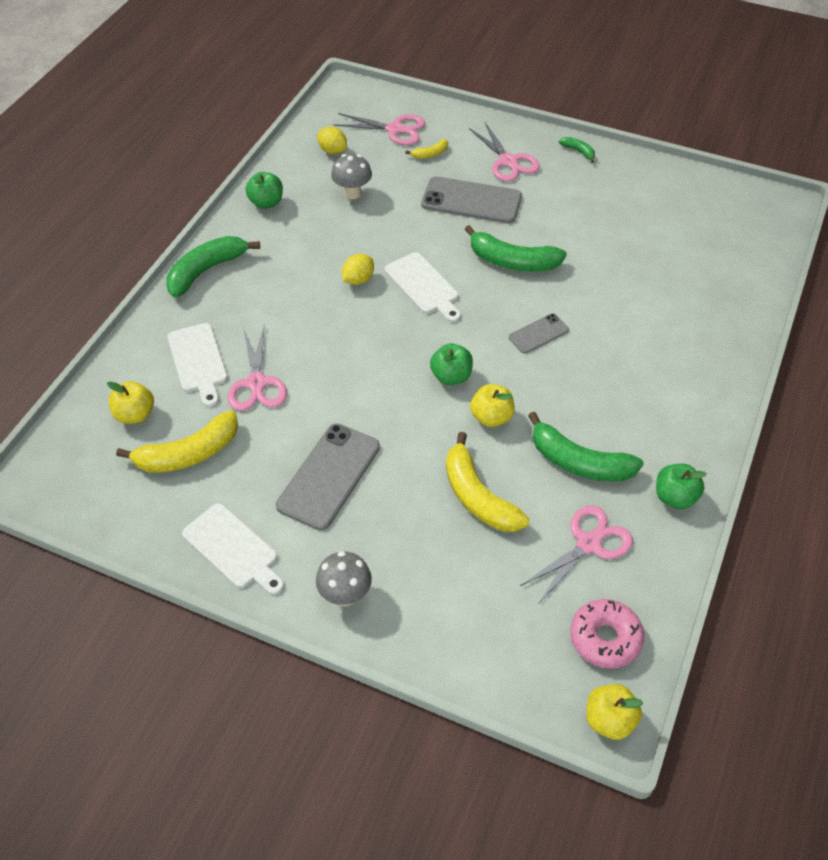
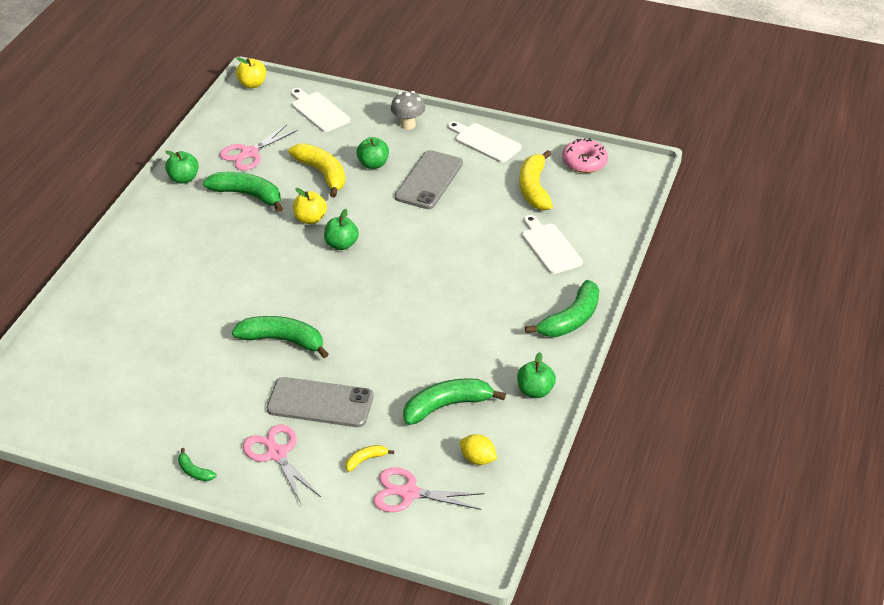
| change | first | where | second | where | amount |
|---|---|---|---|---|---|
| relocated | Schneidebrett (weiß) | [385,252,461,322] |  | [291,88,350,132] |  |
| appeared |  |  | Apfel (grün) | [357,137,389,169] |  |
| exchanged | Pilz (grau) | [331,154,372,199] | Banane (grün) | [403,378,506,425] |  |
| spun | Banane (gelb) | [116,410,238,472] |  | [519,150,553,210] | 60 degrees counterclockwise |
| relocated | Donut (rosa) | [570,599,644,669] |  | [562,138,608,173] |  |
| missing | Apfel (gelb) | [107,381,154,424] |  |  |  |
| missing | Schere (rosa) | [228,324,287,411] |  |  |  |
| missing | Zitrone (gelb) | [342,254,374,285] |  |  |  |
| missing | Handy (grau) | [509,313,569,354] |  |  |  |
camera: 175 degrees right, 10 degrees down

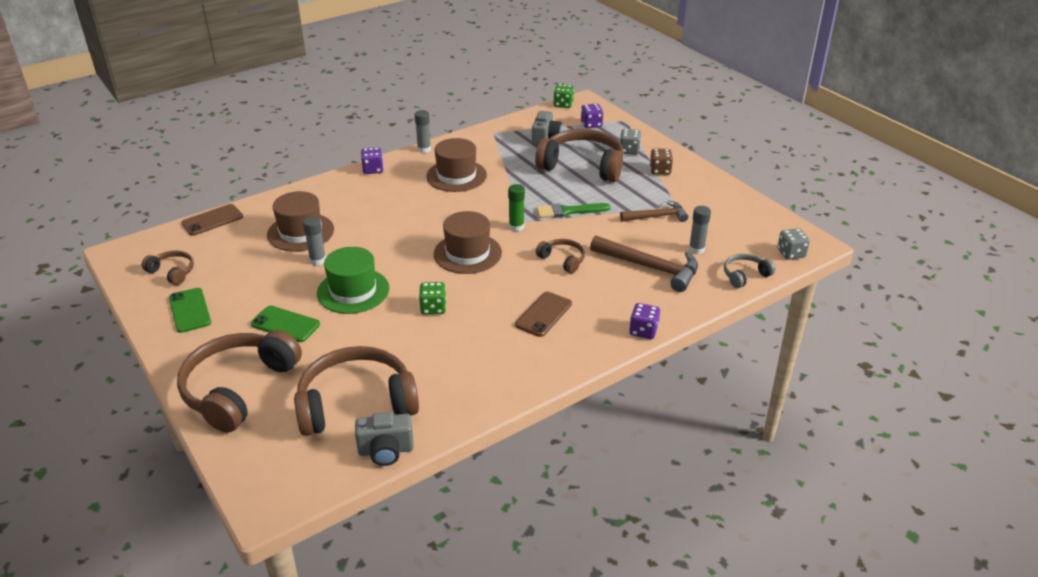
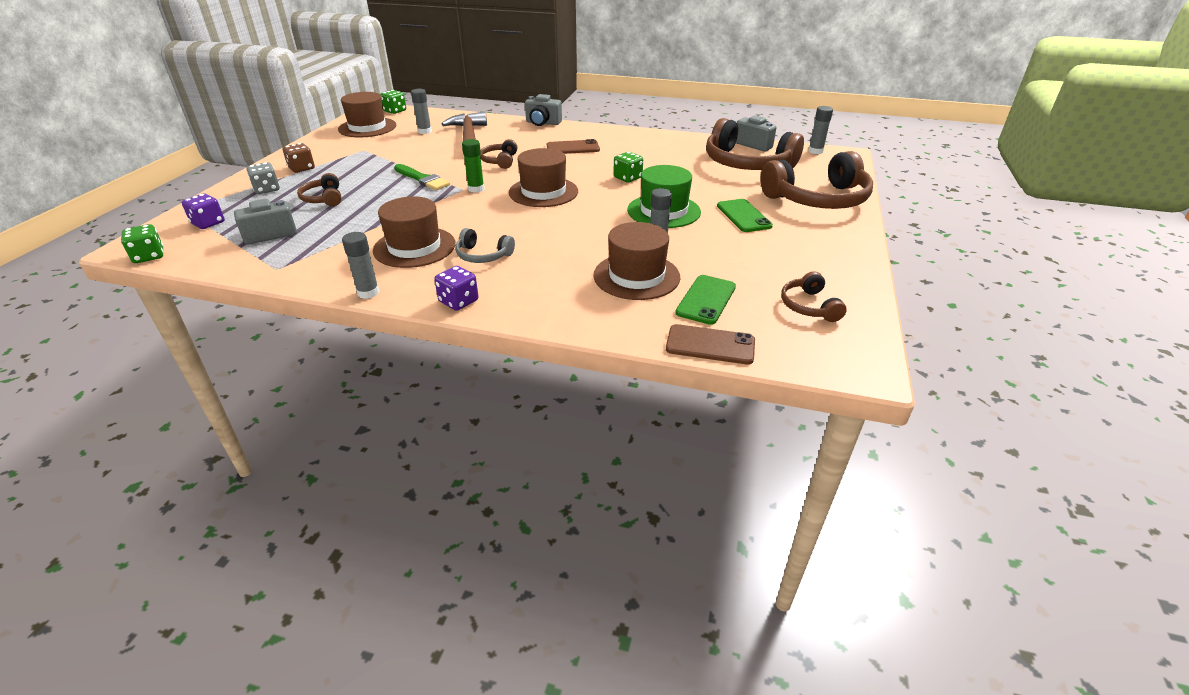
| change | first | where | second | where | amount |
|---|---|---|---|---|---|
| size | Kopfhörer (braun) | [535,129,624,182] |  | [297,173,342,206] | x0.47 |
| appeared |  |  | Hut (braun) | [338,92,396,137] |  |
| colour | Spielwürfel (grau) | [777,228,810,260] | Spielwürfel (grün) | [380,90,406,114] |  |
| relocated | Kopfhörer (grau) | [724,254,775,288] |  | [455,228,515,263] |  |
| exchanged | Spielwürfel (lila) | [629,303,660,339] | Kamera (grau) | [525,94,562,126] |  |
| relocated | Handy (grün) | [169,288,211,333] |  | [675,275,736,325] |  |
| appeared |  |  | Klebestift (grau) | [808,106,833,154] |  |
| missing | Hammer (braun) | [620,200,688,222] |  |  |  |
camera: 130 degrees left, 0 degrees up

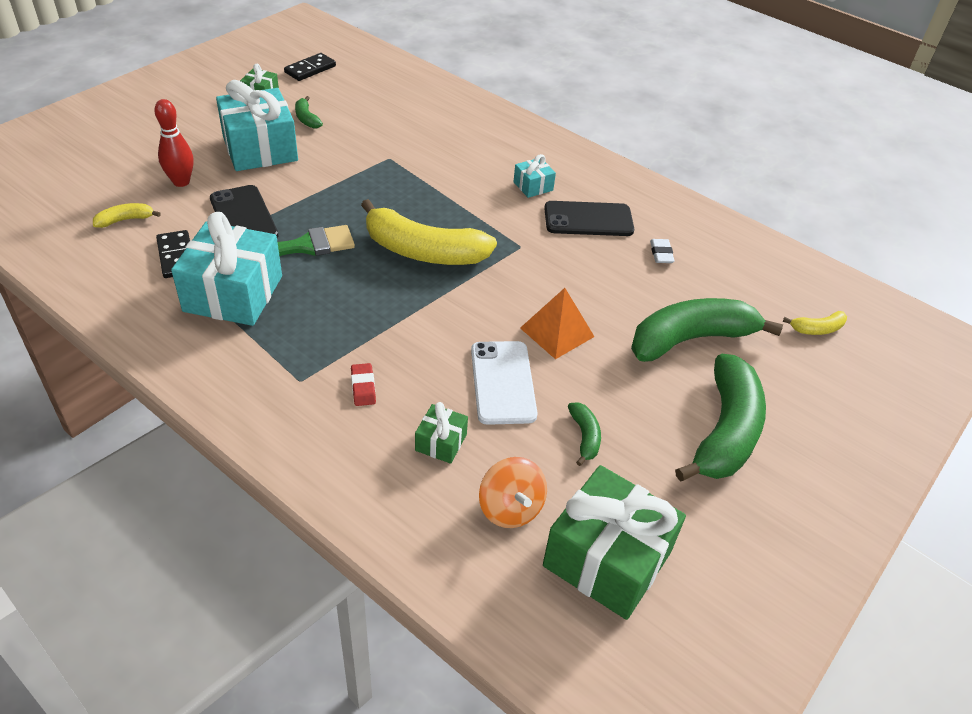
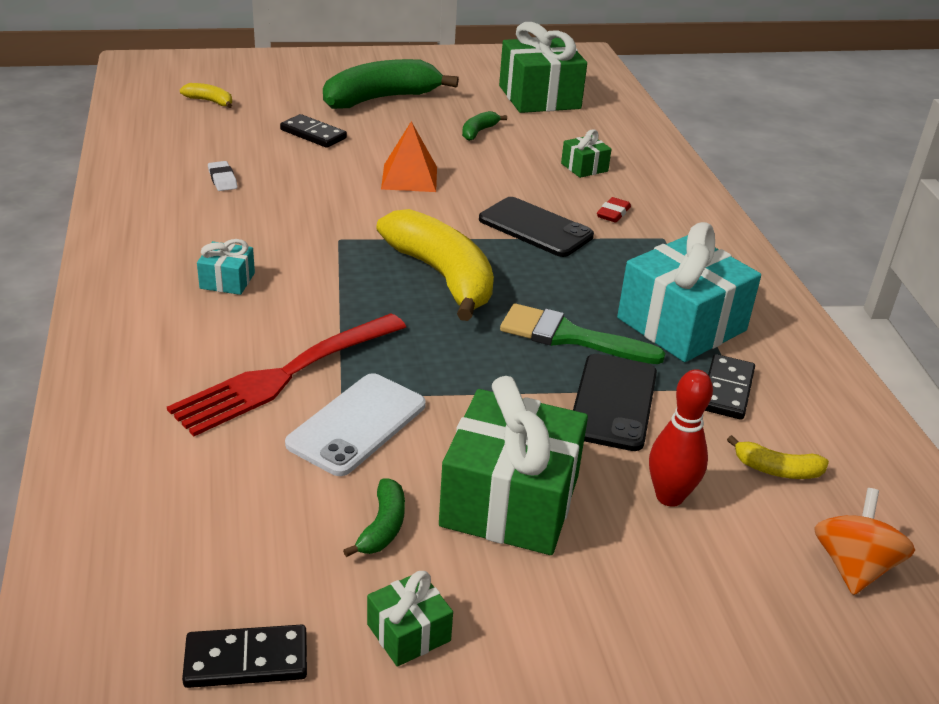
| change | first | where | second | where | amount |
|---|---|---|---|---|---|
| appeared |  |  | Gabel (rot) | [167,313,406,436] |  |
| spun | Radiergummi (weiß) | [650,239,675,263] |  | [208,161,238,191] | 60 degrees counterclockwise |
| exchanged | Banane (grün) | [631,298,783,362] | Dominostein (schwarz) | [280,114,347,148] |  |
| relocated | Handy (weiß) | [471,341,537,425] |  | [285,373,426,476] |  |
| colour | Geschenk (türkis) | [216,80,298,171] | Geschenk (grün) | [439,376,588,555] |  |
| relocated | Handy (schwarz) | [544,201,634,236] |  | [479,197,594,257] |  |
| relocated | Kreisel (orange) | [479,457,547,528] |  | [814,488,915,595] |  |
camera: 140 degrees left, 10 degrees down

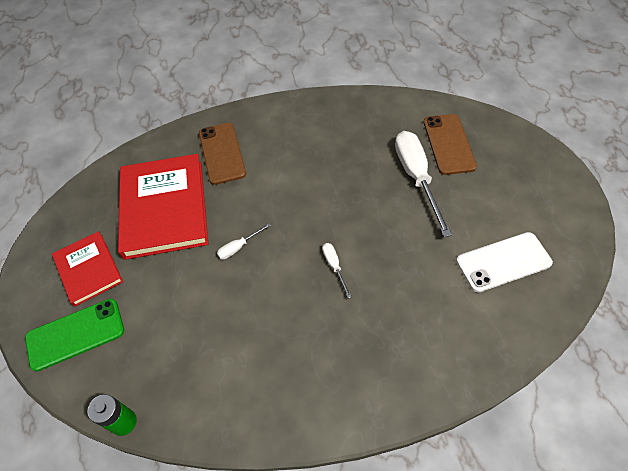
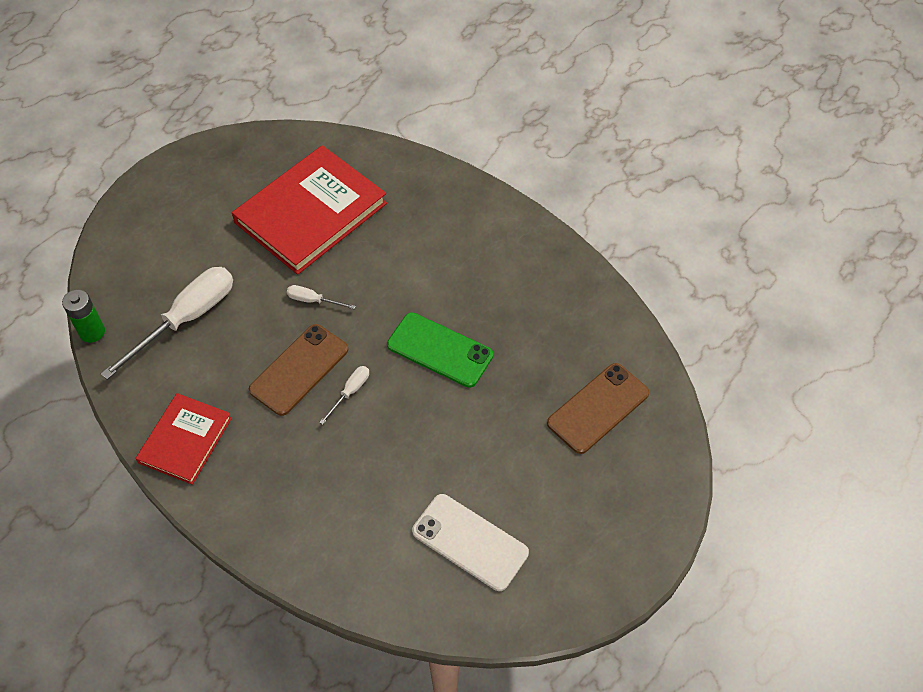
| change | first | where | second | where | amount |
|---|---|---|---|---|---|
| relocated | Schraubenzieher (weiß) | [395,131,452,237] |  | [101,267,233,380] |  |
| relocated | Buch (rot) | [52,231,123,307] |  | [136,393,232,485] |  |
| relocated | Handy (braun) | [199,123,246,185] |  | [249,324,348,416] |  |
| relocated | Handy (grün) | [25,299,124,372] |  | [387,312,493,388] |  |
camera: 50 degrees right, 0 degrees up

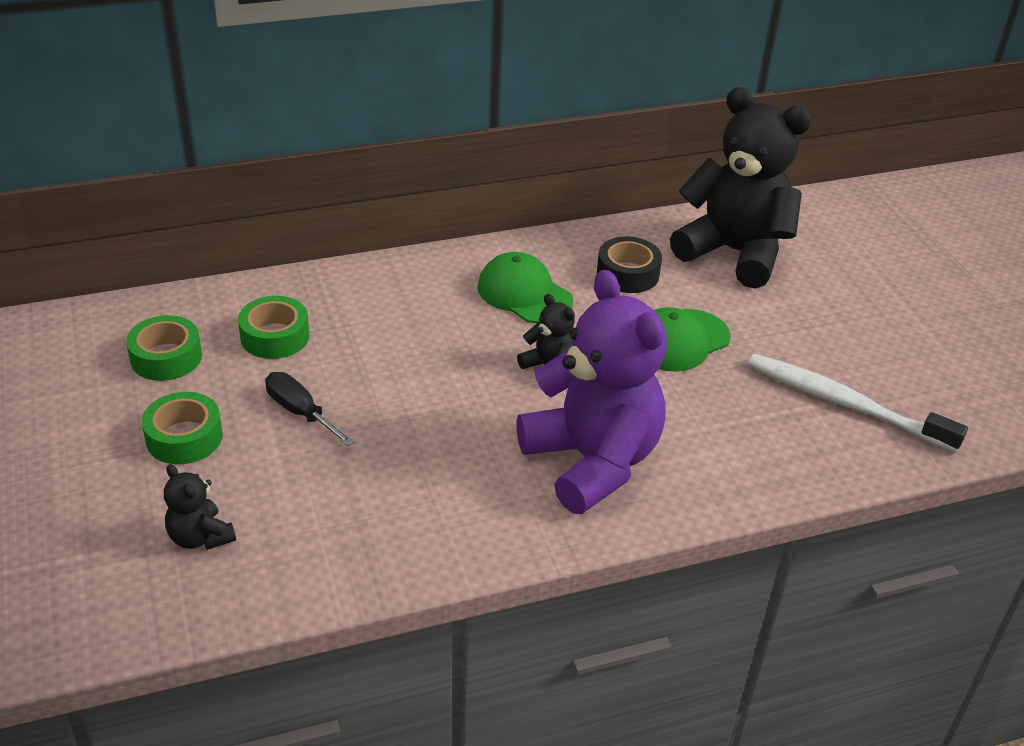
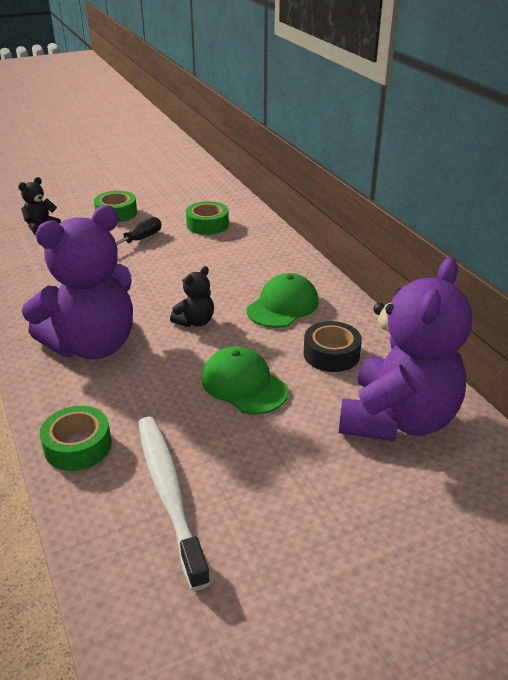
| change | first | where | second | where | amount |
|---|---|---|---|---|---|
| relocated | Klebeband (grün) | [126,315,202,381] |  | [40,406,112,471] |  |
| spun | Zahnbürste (weiß) | [748,354,968,453] |  | [138,417,210,591] | 45 degrees counterclockwise |
| colour | Teddybär (schwarz) | [670,87,812,288] | Teddybär (lila) | [339,257,472,442] |  |
camera: 85 degrees right, 5 degrees down

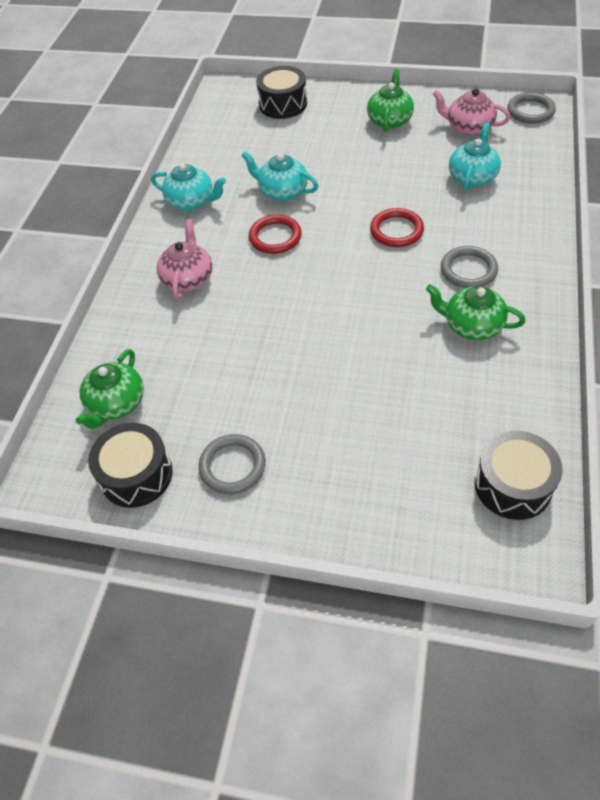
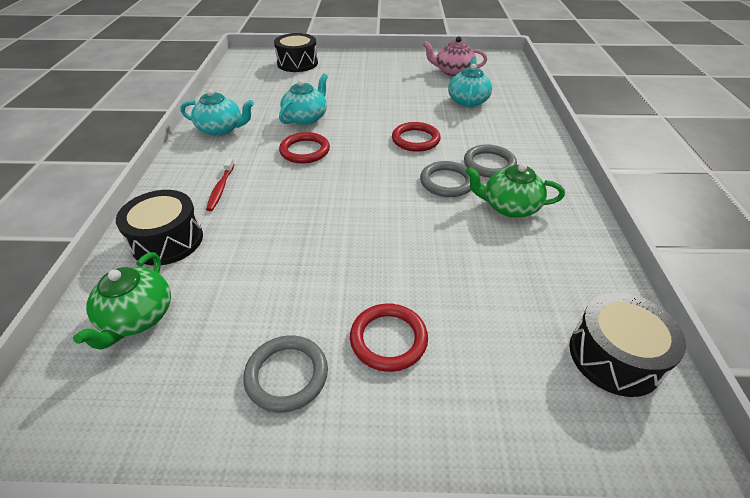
| change | first | where | second | where | amount |
|---|---|---|---|---|---|
| relocated | Trommel (schwarz) | [88,423,173,508] |  | [116,190,203,266] |  |
| exchanged | Teekanne (rosa) | [156,219,212,300] | Zahnbürste (rot) | [206,158,235,211] |  |
| spun | Teekanne (türkis) | [241,151,318,201] |  | [279,74,328,125] | 105 degrees clockwise |
| appeared |  |  | Ring (rot) | [350,304,428,372] |  |
| relocated | Ring (grau) | [507,92,556,124] |  | [420,161,471,197] |  |
| missing | Teekanne (grün) | [367,69,414,132] |  |  |  |
camera: 15 degrees left, 10 degrees down

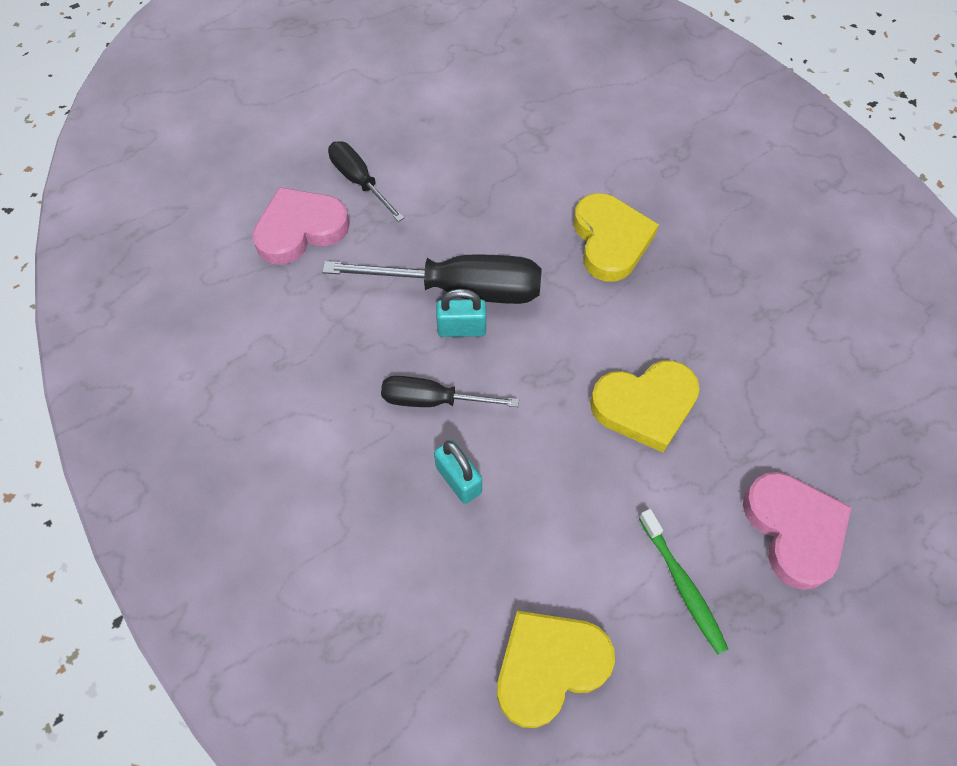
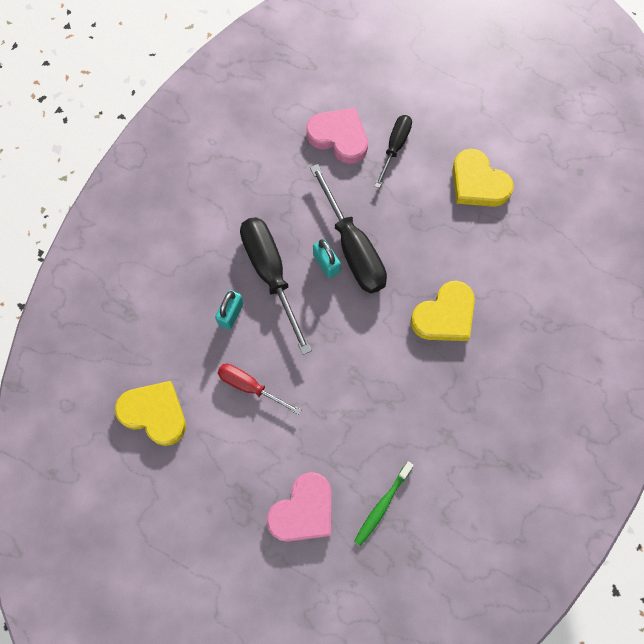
| change | first | where | second | where | amount |
|---|---|---|---|---|---|
| appeared |  |  | Schraubenzieher (rot) | [217,364,301,415] |  |
| size | Schraubenzieher (schwarz) | [381,376,519,407] |  | [240,217,312,355] | x1.69 |
| relocated | Zahnbürste (grün) | [639,509,728,654] |  | [354,461,414,546] |  |
| relocated | Herz (gelb) | [590,360,700,453] |  | [453,149,514,207] |  |
camera: 60 degrees right, 10 degrees up

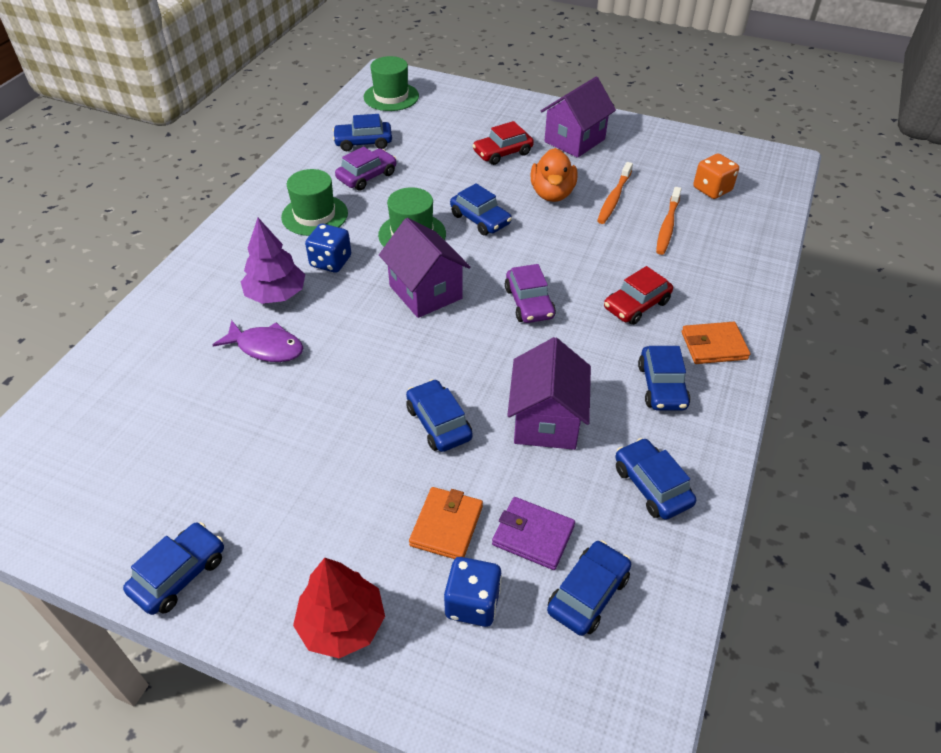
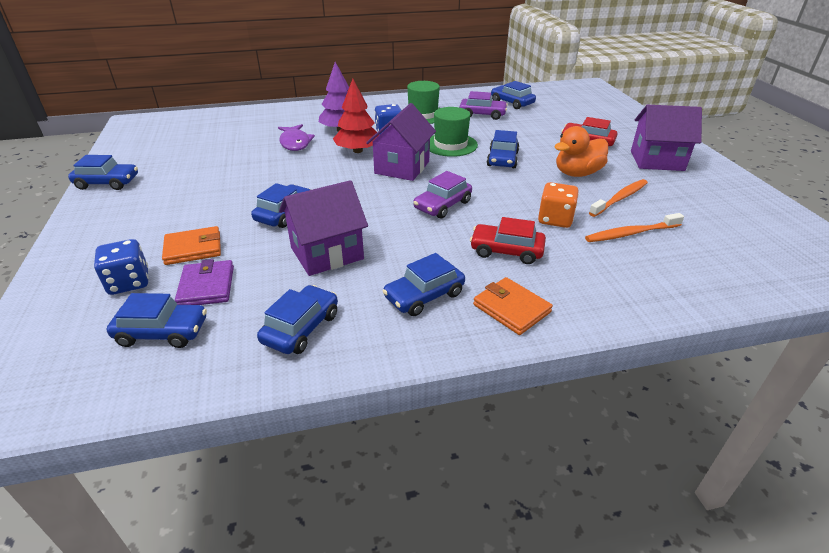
| change | first | where | second | where | amount |
|---|---|---|---|---|---|
| relocated | Baum (rot) | [293,558,385,658] |  | [333,79,380,153] |  |
| relocated | Spielwürfel (orange) | [693,154,739,199] |  | [538,182,579,228] |  |
| spun | Zahnbürste (orange) | [597,162,633,224] |  | [589,179,648,217] | 150 degrees clockwise |
| missing | Hut (grün) | [364,56,419,111] |  |  |  |
camera: 55 degrees right, 10 degrees down

